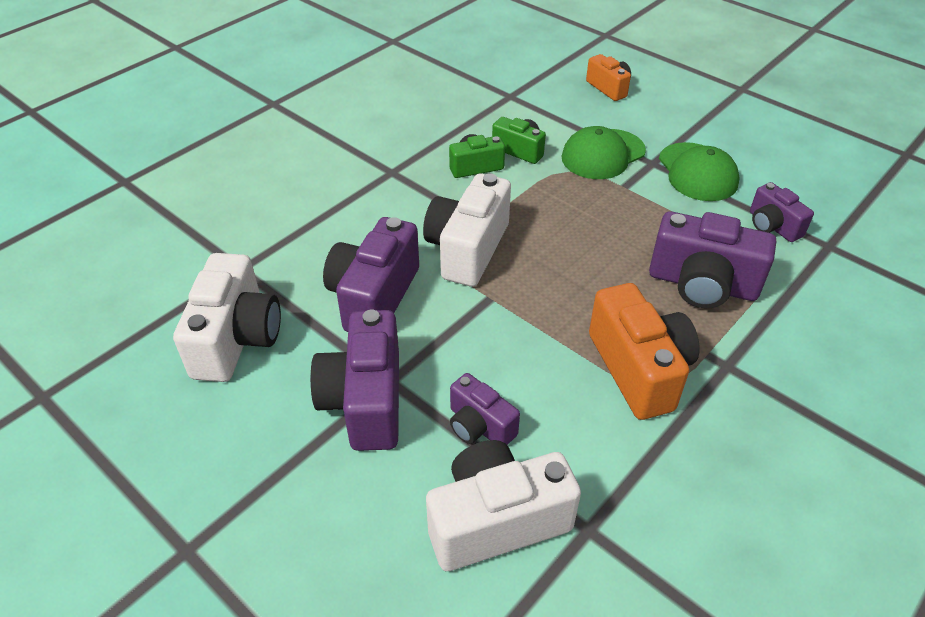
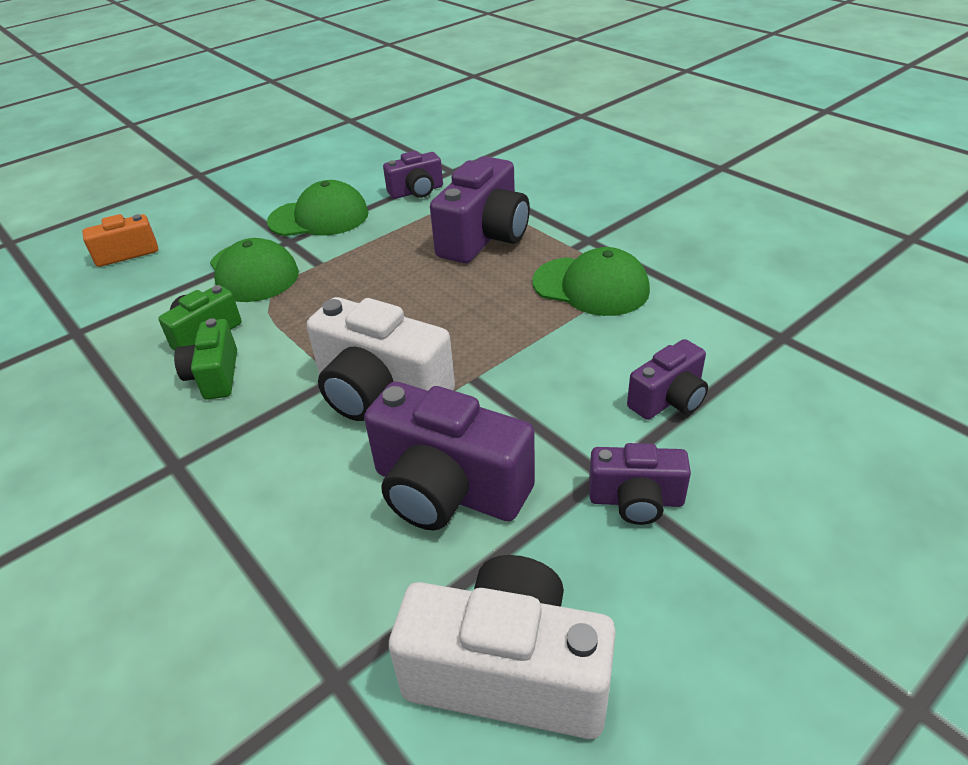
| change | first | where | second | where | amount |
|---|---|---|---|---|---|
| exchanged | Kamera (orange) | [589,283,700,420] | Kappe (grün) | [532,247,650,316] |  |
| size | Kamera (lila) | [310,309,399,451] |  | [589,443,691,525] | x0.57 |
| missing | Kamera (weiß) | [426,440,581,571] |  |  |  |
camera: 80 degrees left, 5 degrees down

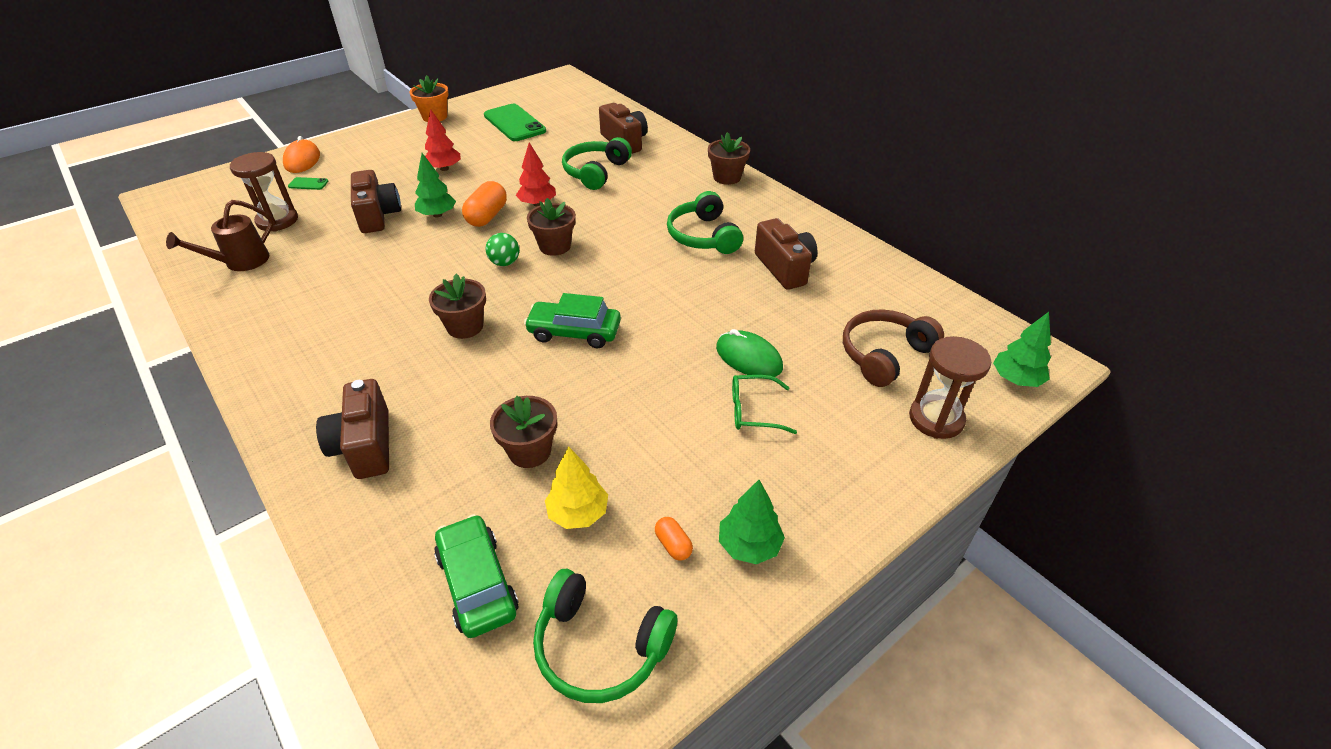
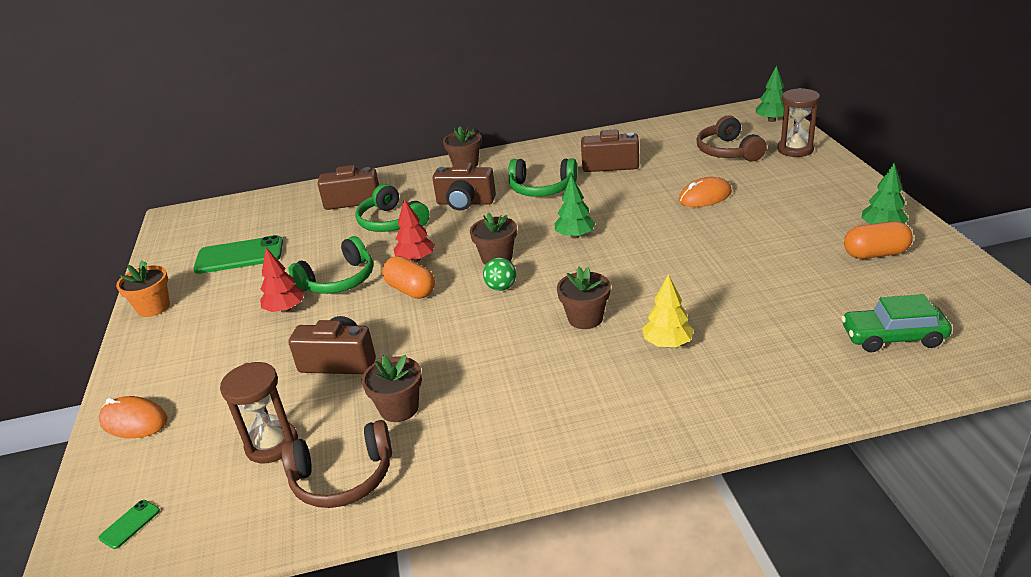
| change | first | where | second | where | amount |
|---|---|---|---|---|---|
| relocated | Handy (grün) | [288,177,328,190] |  | [99,500,160,549] |  |
| exchanged | Gießkanne (braun) | [166,200,274,271] | Kopfhörer (braun) | [282,420,392,508] |  |
| relocated | Kopfhörer (grün) | [533,569,677,703] |  | [289,236,373,294] |  |
| relocated | Blumentopf (braun) | [490,396,557,468] |  | [362,355,422,422] |  |
| relocated | Kamera (braun) | [316,379,389,479] |  | [433,162,496,211] |  |
| relocated | Baum (grün) | [415,153,456,217] |  | [554,175,596,239] |  |
| relocated | Baum (gelb) | [545,446,608,529] |  | [642,274,694,347] |  |
| colour | Computermaus (grün) | [716,329,783,377] | Computermaus (orange) | [679,177,732,207] |  |
| size | Kapsel (orange) | [655,517,693,561] |  | [844,221,913,259] | x1.90 |
| missing | Auto (grün) | [524,293,621,348] |  |  |  |
| missing | Brille (grün) | [732,375,797,434] |  |  |  |
camera: 60 degrees left, 10 degrees down

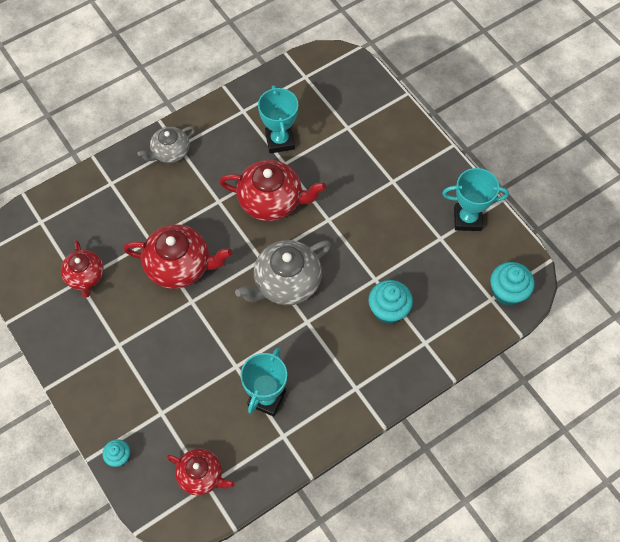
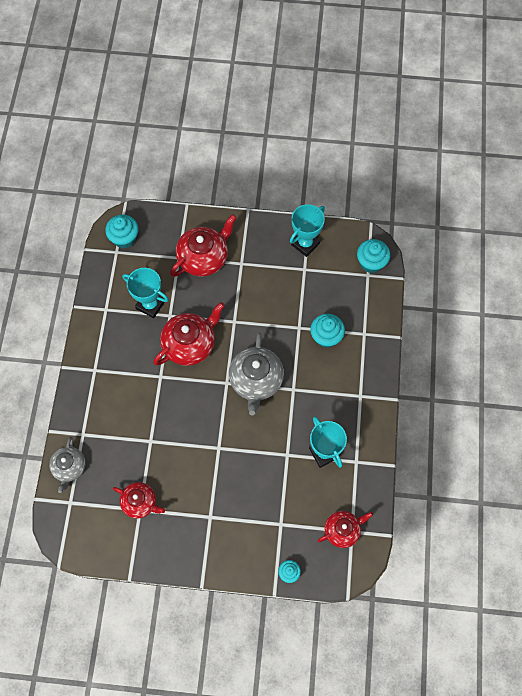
| change | first | where | second | where | amount |
|---|---|---|---|---|---|
| relocated | Teekanne (grau) | [138,126,195,163] |  | [49,437,85,493] |  |
| appeared |  |  | Muffin (türkis) | [105,215,139,248] |  |
| relocated | Teekanne (rot) | [123,224,232,289] |  | [170,214,237,277] |  |
camera: 50 degrees left, 5 degrees up

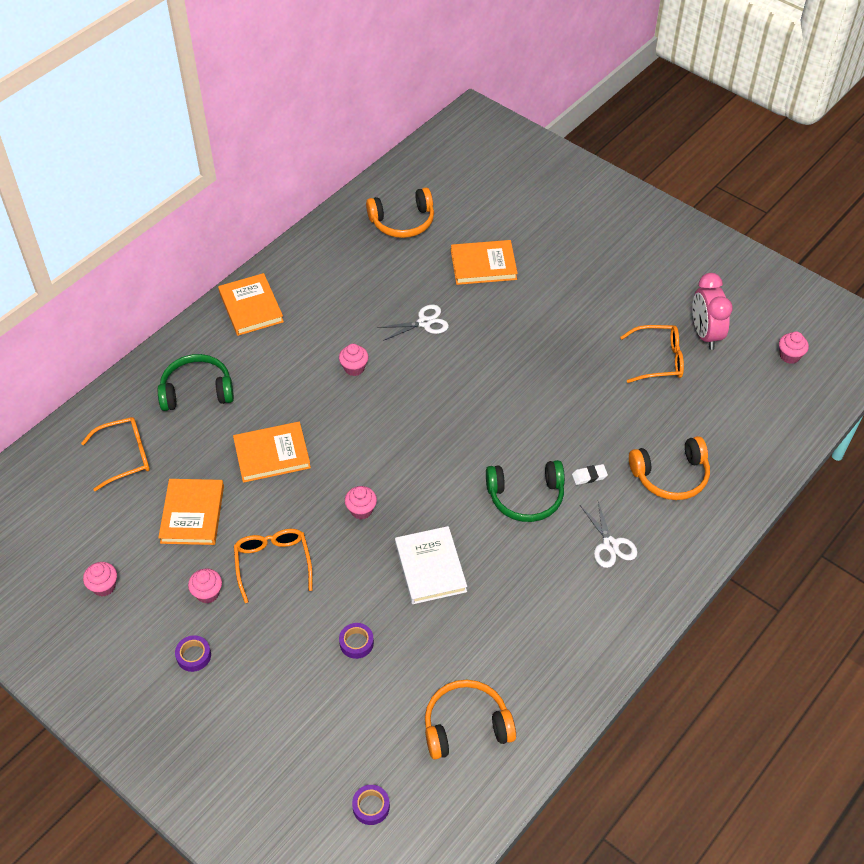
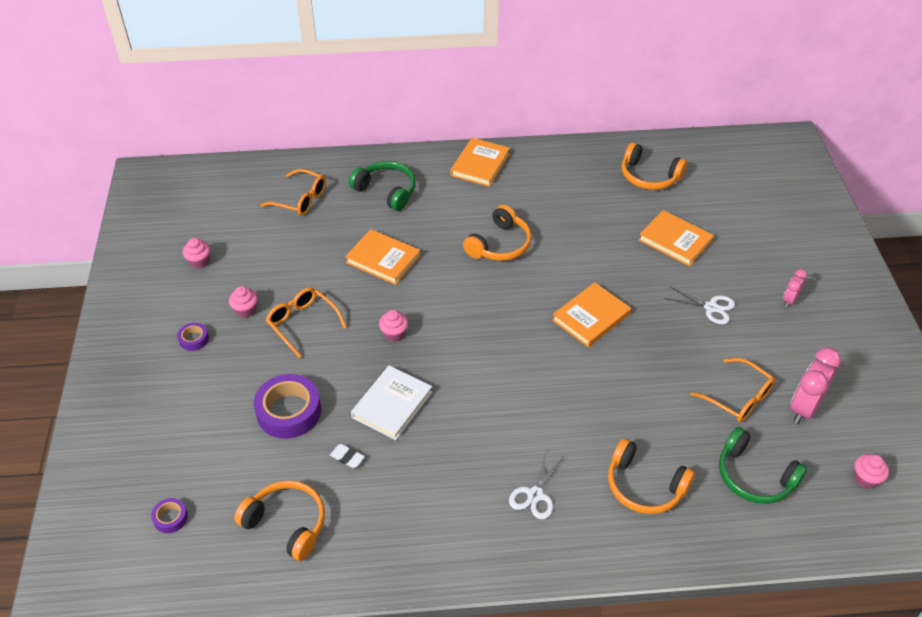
| change | first | where | second | where | amount |
|---|---|---|---|---|---|
| size | Klebeband (lila) | [339,623,374,659] |  | [254,374,321,439] | x2.08 |
| spun | Brille (orange) | [234,529,313,603] |  | [266,287,347,358] | 75 degrees counterclockwise |
| relocated | Radiergummi (weiß) | [572,464,608,485] |  | [330,444,365,468] |  |
| exchanged | Muffin (rosa) | [339,344,368,376] | Kopfhörer (orange) | [463,205,532,261] |  |
| relocated | Buch (orange) | [158,479,224,545] |  | [552,282,631,347] |  |
| relocated | Schere (weiß) | [377,304,449,341] |  | [664,286,735,324] |  |
| relocated | Kopfhörer (grün) | [486,460,565,522] |  | [719,427,808,504] |  |
| appeared |  |  | Wecker (rosa) | [783,269,807,308] |  |
camera: 45 degrees right, 5 degrees down

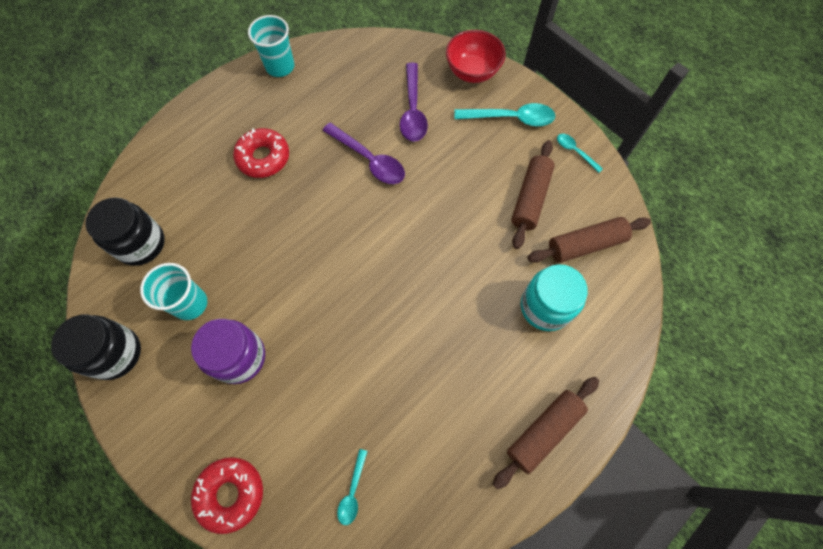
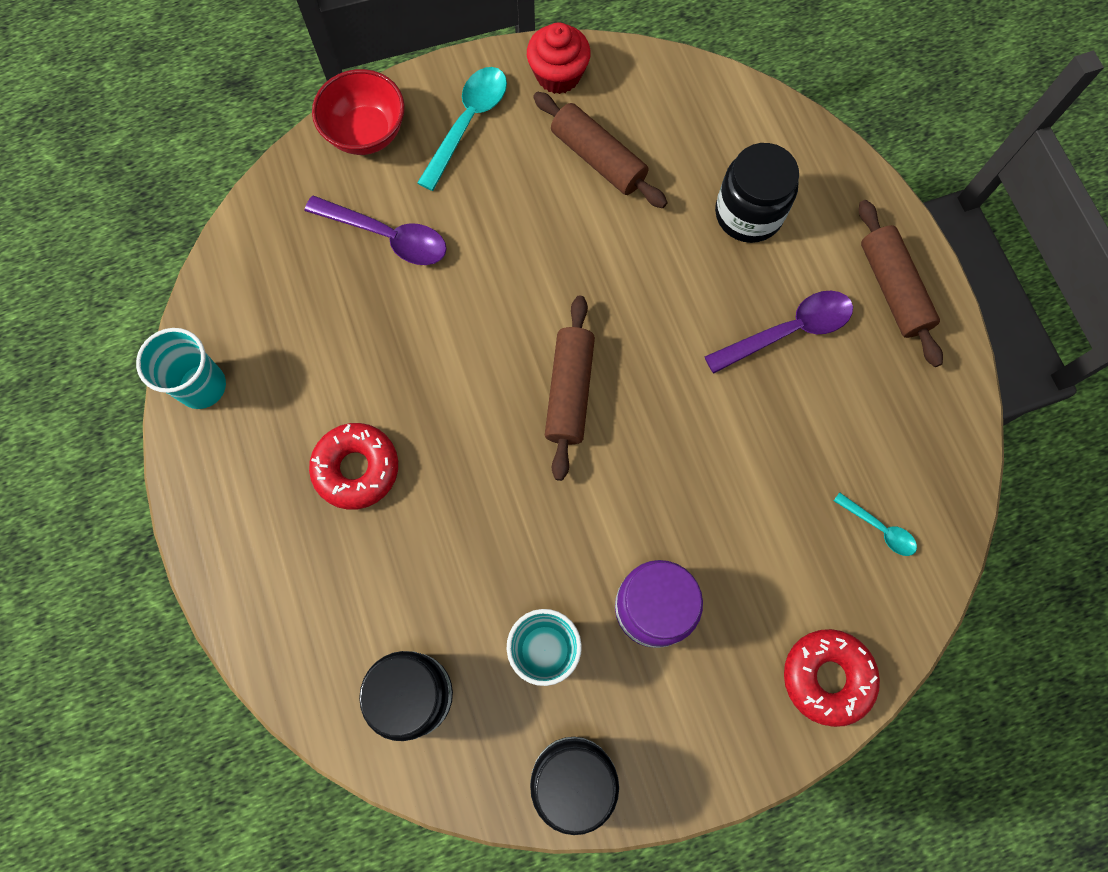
| change | first | where | second | where | amount |
|---|---|---|---|---|---|
| exchanged | Löffel (türkis) | [557,134,603,173] | Muffin (rot) | [527,22,591,94] |  |
| relocated | Nudelholz (braun) | [528,217,651,263] |  | [545,296,595,481] |  |
| relocated | Löffel (lila) | [322,123,405,184] |  | [705,291,853,374] |  |
| colour | Einmachglas (türkis) | [521,264,588,331] | Einmachglas (schwarz) | [715,143,799,243] |  |
camera: 65 degrees left, 5 degrees up

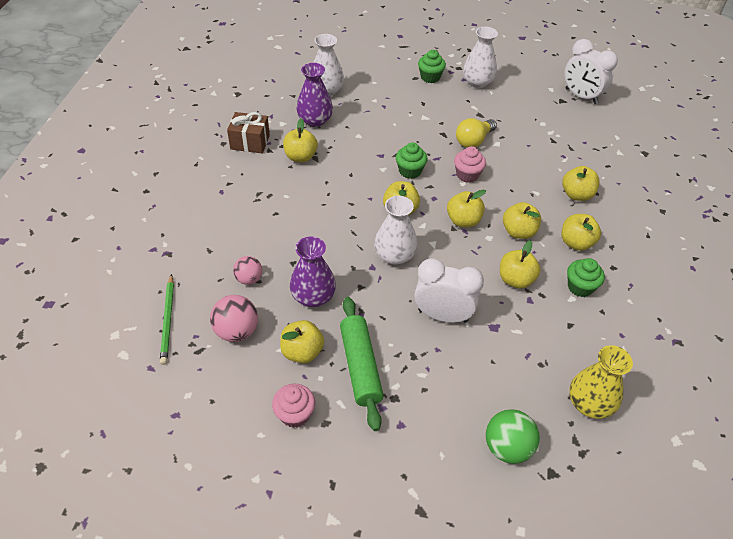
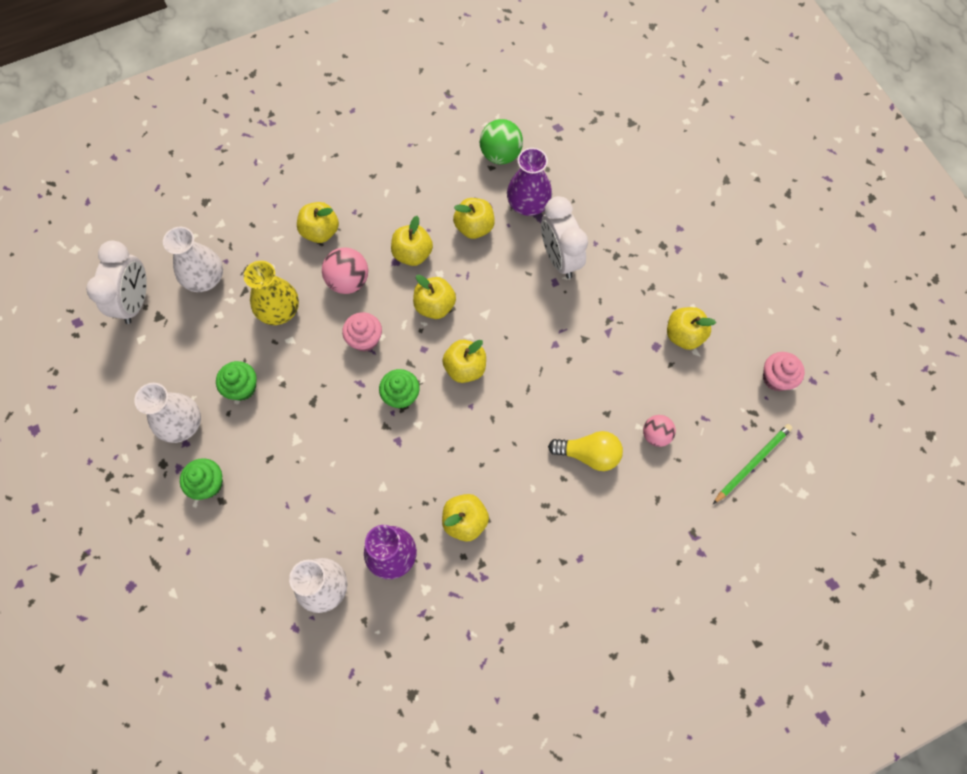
| change | first | where | second | where | amount |
|---|---|---|---|---|---|
| relocated | Vase (weiß) | [374,196,418,265] |  | [163,227,223,292] |  |
| relocated | Muffin (grün) | [567,258,605,297] |  | [216,361,257,401] |  |
| relocated | Vase (gelb) | [569,345,633,419] |  | [244,261,299,325] |  |
| relocated | Ball (rosa) | [210,295,258,342] |  | [322,247,368,294] |  |
| relocated | Ball (grün) | [486,409,540,464] |  | [480,119,523,164] |  |
| relocated | Vase (lila) | [290,236,336,307] |  | [507,148,552,216] |  |
| relocated | Glühbirne (gelb) | [456,118,497,148] |  | [548,431,623,471] |  |
| relocated | Muffin (rosa) | [272,384,315,428] |  | [763,352,805,391] |  |
| missing | Geschenk (braun) | [227,112,270,153] |  |  |  |
| missing | Nudelholz (grün) | [340,297,384,431] |  |  |  |
| missing | Apfel (gelb) | [562,214,601,251] |  |  |  |
camera: 125 degrees left, 20 degrees up

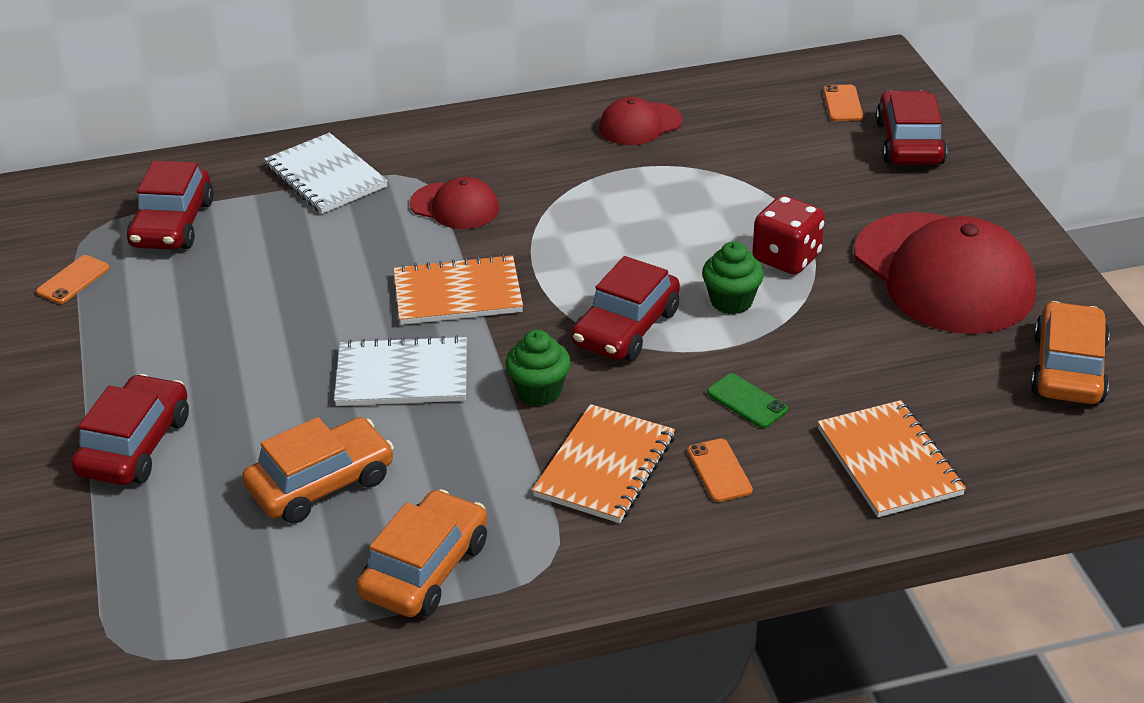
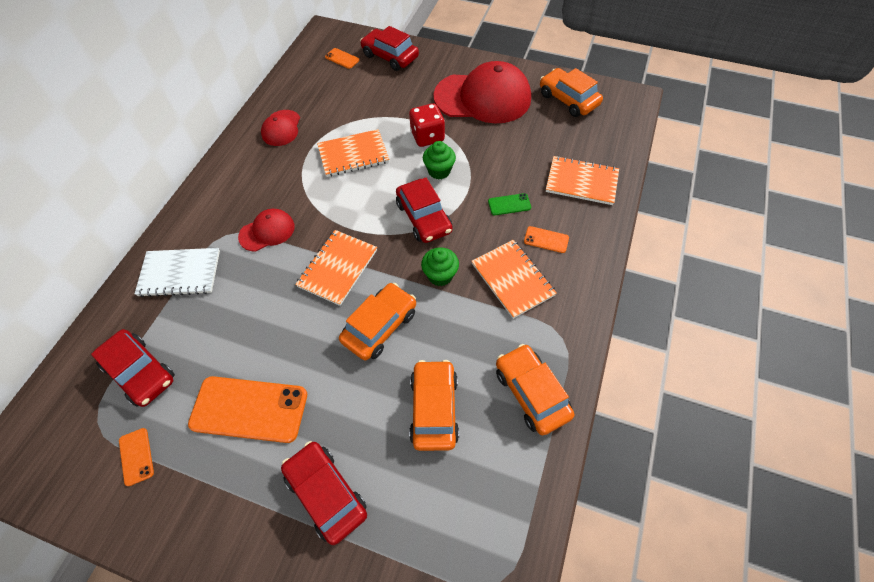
| change | first | where | second | where | amount |
|---|---|---|---|---|---|
| appeared |  |  | Handy (orange) | [188,376,307,443] |  |
| appeared |  |  | Notizbuch (orange) | [317,129,389,177] |  |
| exchanged | Notizbuch (weiß) | [334,335,467,406] | Auto (orange) | [339,283,416,360] |  |
camera: 55 degrees left, 20 degrees up

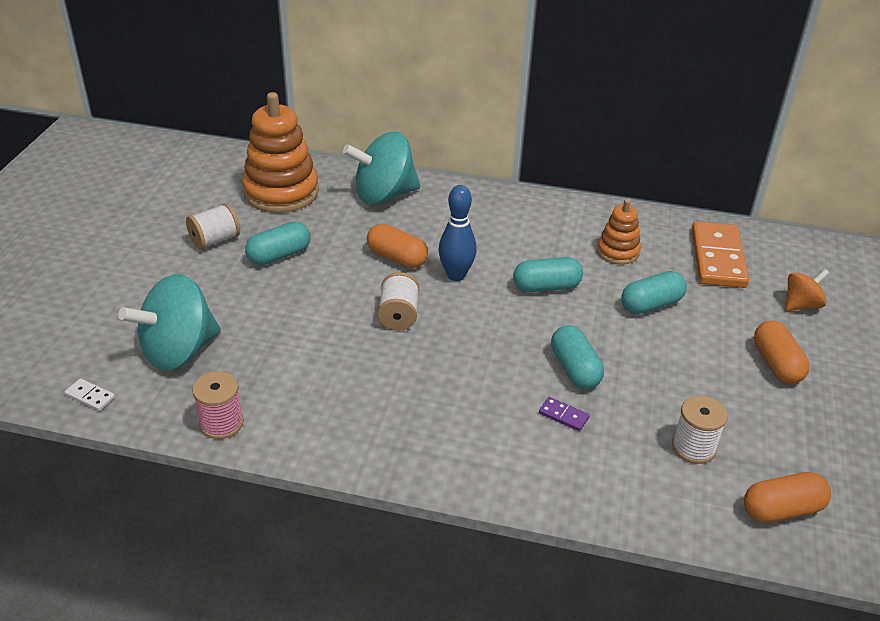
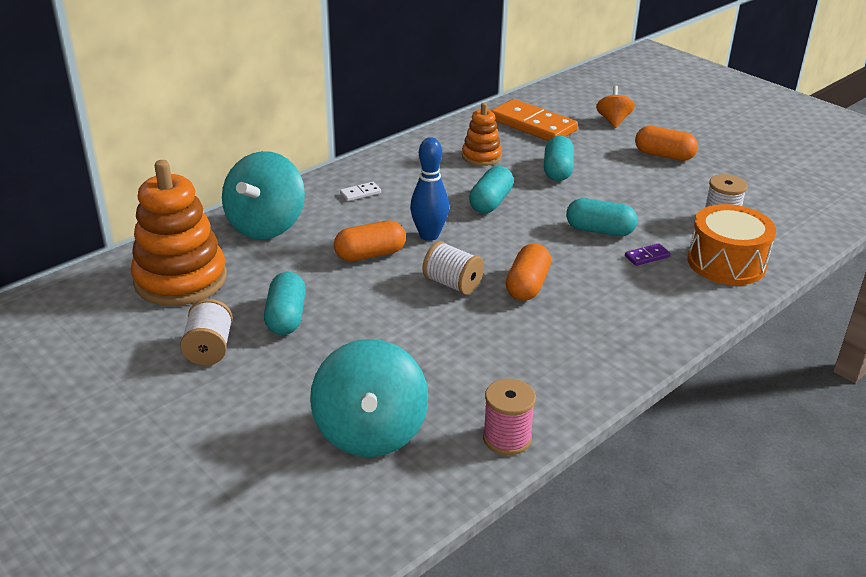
| change | first | where | second | where | amount |
|---|---|---|---|---|---|
| relocated | Dominostein (weiß) | [64,378,115,411] |  | [340,182,381,201] |  |
| relocated | Kapsel (orange) | [744,472,831,523] |  | [506,243,551,301] |  |
| appeared |  |  | Trommel (orange) | [687,204,776,285] |  |
camera: 55 degrees left, 5 degrees down

